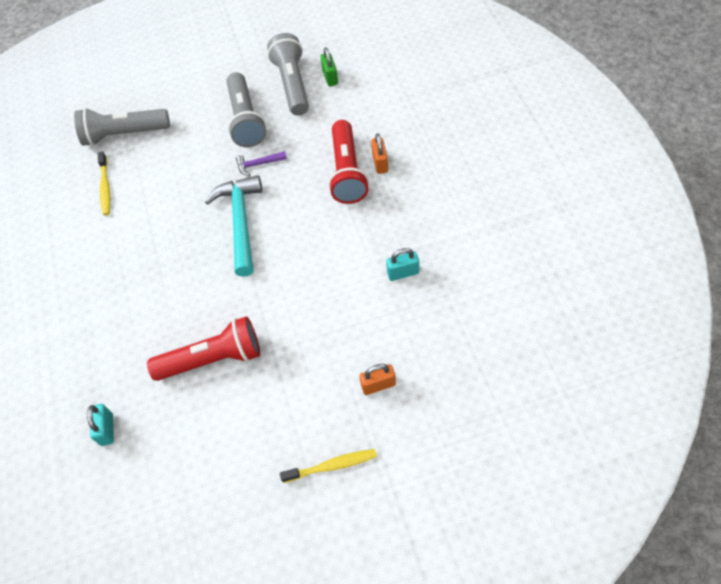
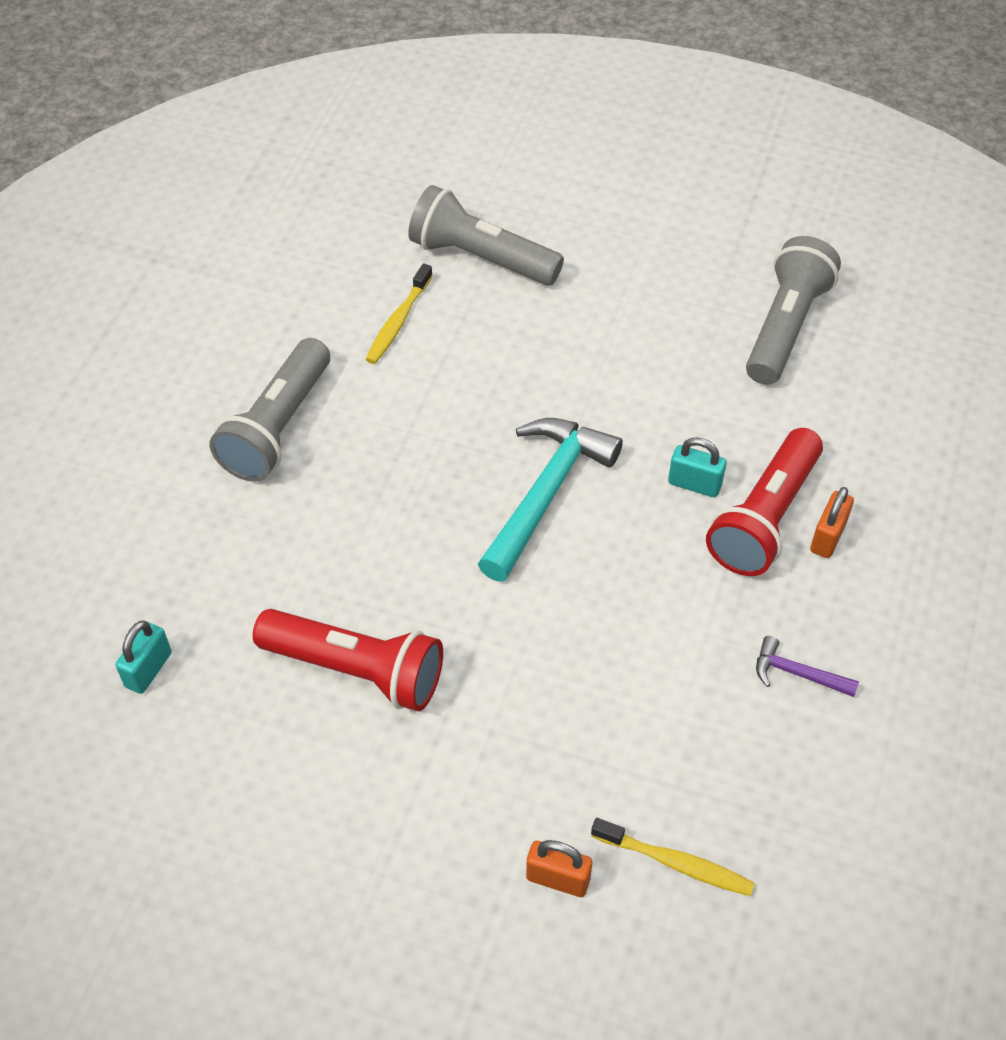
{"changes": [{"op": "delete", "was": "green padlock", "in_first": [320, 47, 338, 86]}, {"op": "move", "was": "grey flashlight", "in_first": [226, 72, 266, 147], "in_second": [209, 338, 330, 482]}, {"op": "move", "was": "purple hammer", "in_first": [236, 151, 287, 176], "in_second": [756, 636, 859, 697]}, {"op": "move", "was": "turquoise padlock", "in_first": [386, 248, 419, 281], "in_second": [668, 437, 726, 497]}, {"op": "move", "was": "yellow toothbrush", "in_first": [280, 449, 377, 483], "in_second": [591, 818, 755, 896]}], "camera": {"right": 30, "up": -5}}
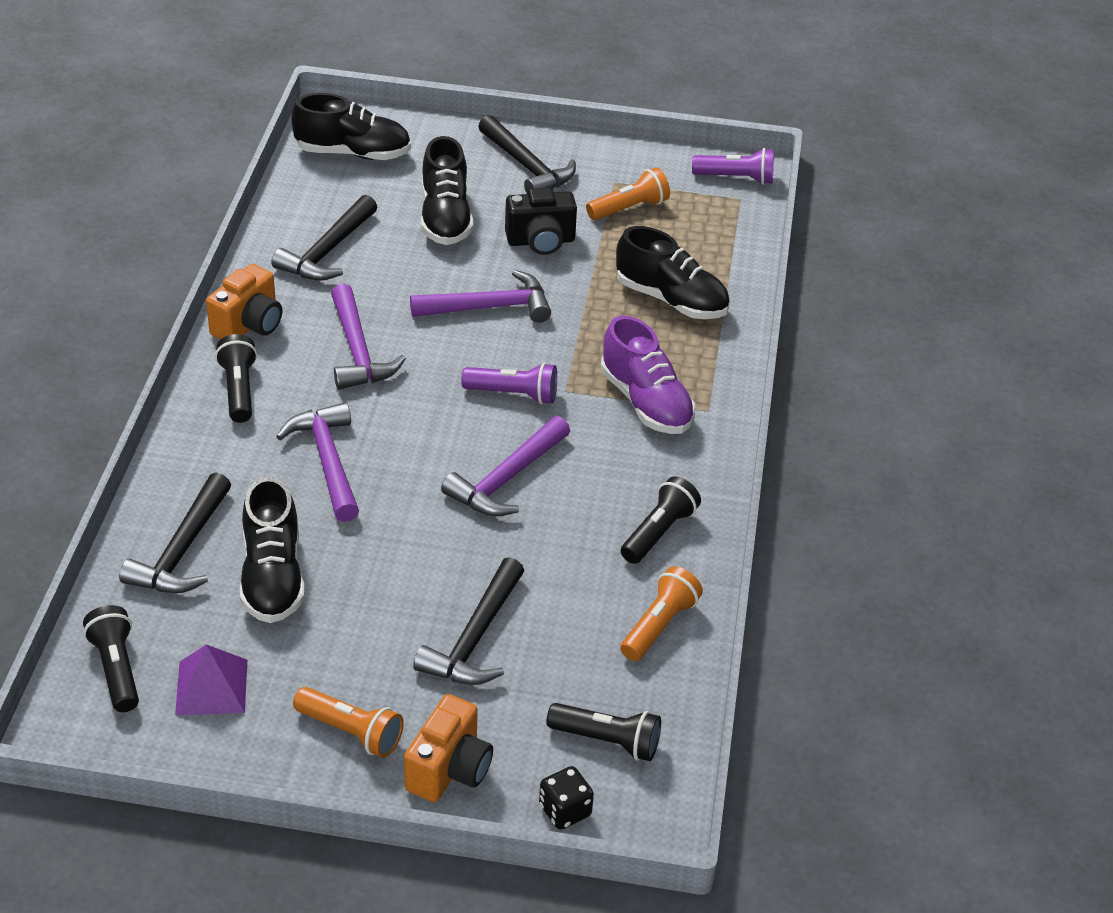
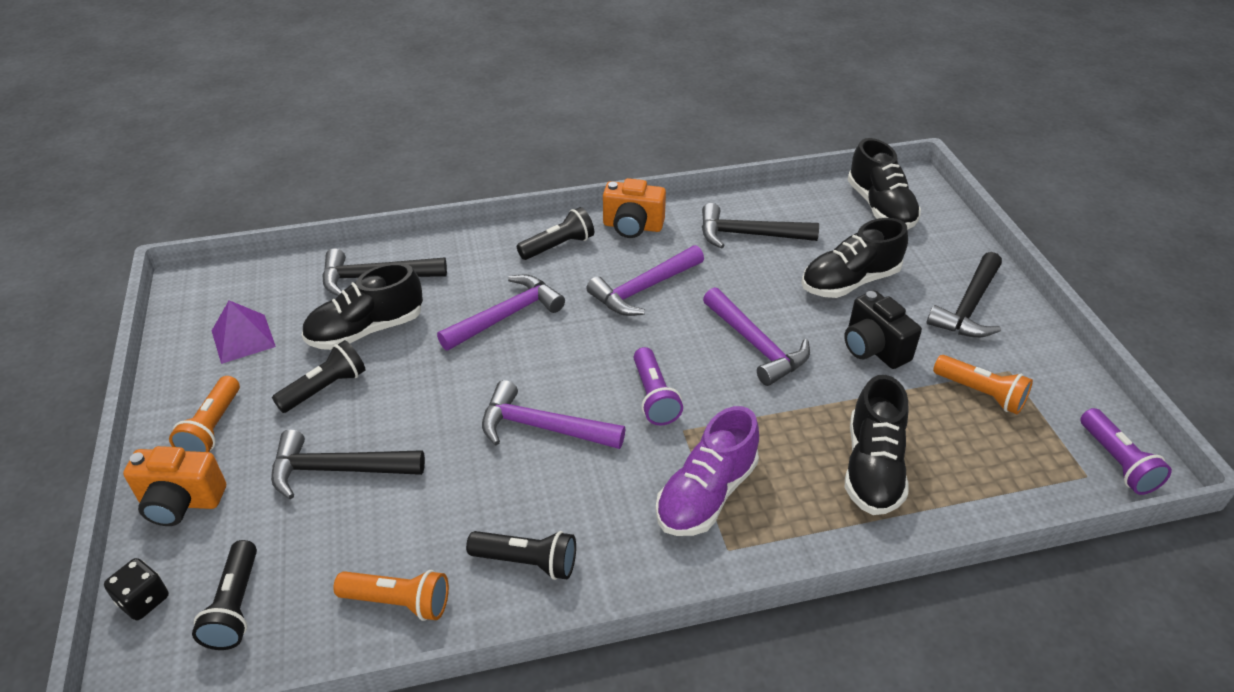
{"changes": [{"op": "move", "was": "black flashlight", "in_first": [83, 605, 139, 712], "in_second": [272, 340, 366, 413]}], "camera": {"right": 70, "up": 0}}
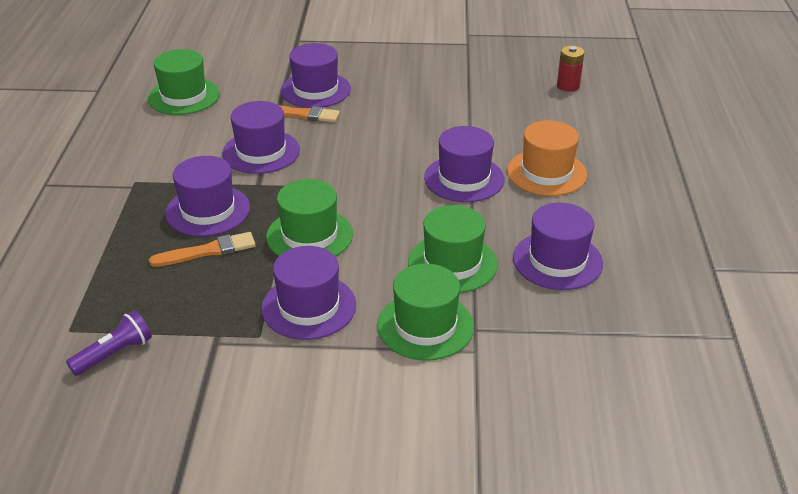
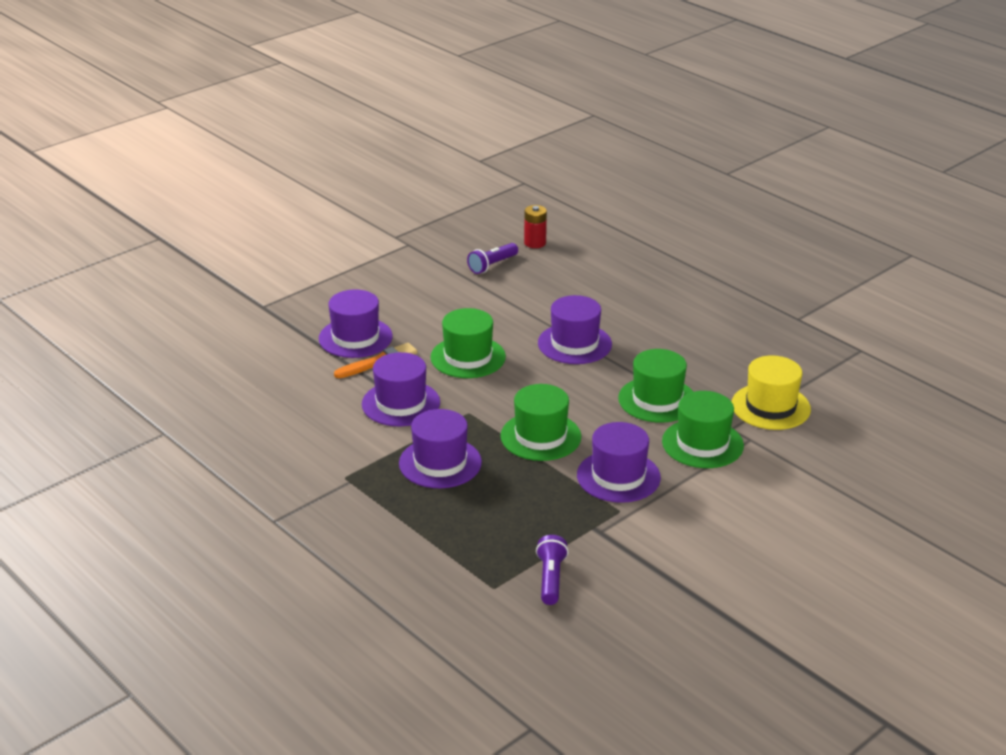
{"changes": [{"op": "move", "was": "green hat", "in_first": [148, 49, 220, 115], "in_second": [430, 308, 506, 378]}, {"op": "delete", "was": "orange hat", "in_first": [507, 120, 587, 196]}, {"op": "delete", "was": "purple hat", "in_first": [513, 203, 603, 290]}, {"op": "delete", "was": "orange brush", "in_first": [149, 232, 256, 267]}, {"op": "insert", "now": "purple flashlight", "in_second": [467, 243, 518, 274]}, {"op": "insert", "now": "yellow hat", "in_second": [732, 355, 811, 430]}], "camera": {"right": -45, "up": -5}}
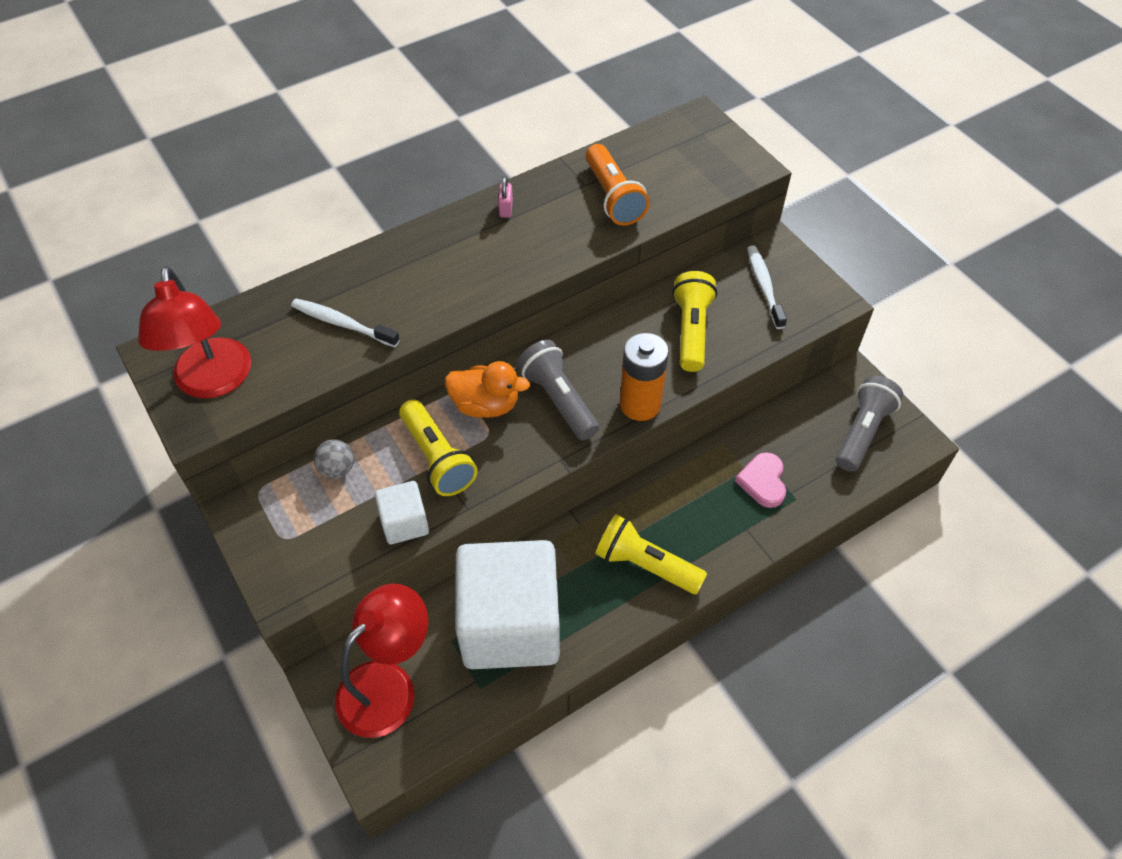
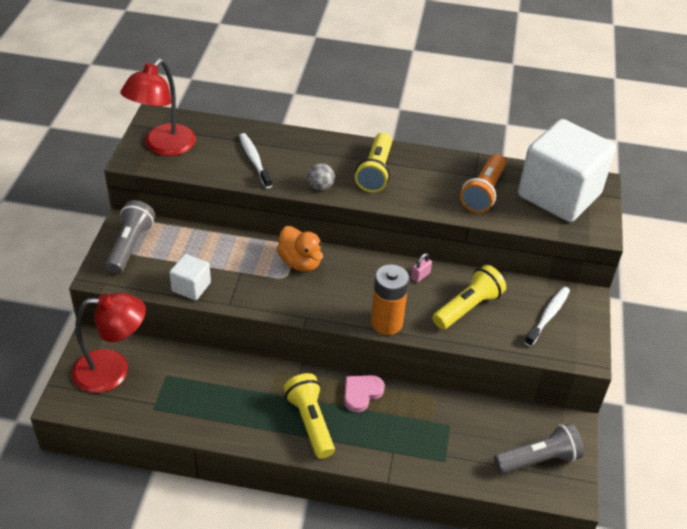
{"changes": [{"op": "move", "was": "pink padlock", "in_first": [498, 176, 513, 218], "in_second": [411, 253, 432, 283]}, {"op": "move", "was": "grey flashlight", "in_first": [517, 340, 599, 440], "in_second": [105, 200, 155, 274]}, {"op": "move", "was": "yellow flashlight", "in_first": [399, 399, 478, 496], "in_second": [355, 132, 392, 193]}, {"op": "move", "was": "grey ball", "in_first": [314, 440, 354, 479], "in_second": [307, 163, 335, 191]}, {"op": "move", "was": "pink heart", "in_first": [735, 452, 786, 508], "in_second": [344, 375, 385, 413]}, {"op": "move", "was": "white cube", "in_first": [455, 540, 560, 669], "in_second": [518, 119, 616, 222]}], "camera": {"right": 40, "up": -10}}
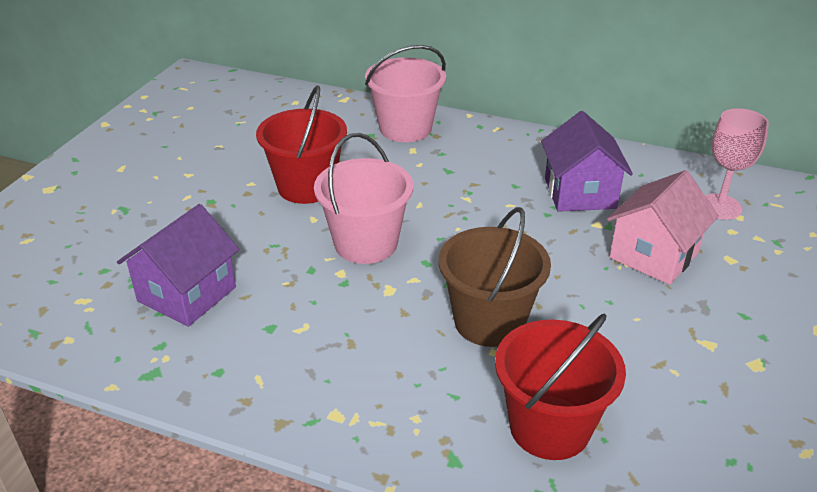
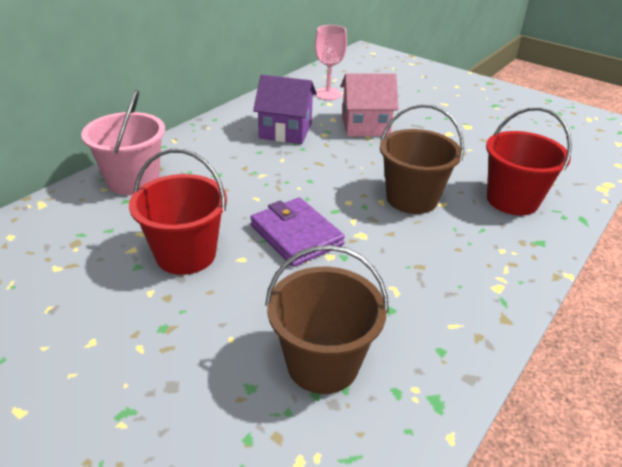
{"changes": [{"op": "replace", "was": "pink bucket", "now": "purple wallet", "in_first": [314, 133, 413, 264], "in_second": [250, 197, 345, 267]}, {"op": "rotate", "was": "pink house", "in_first": [607, 170, 719, 285], "in_second": [341, 73, 399, 136], "clockwise": -60}, {"op": "replace", "was": "purple house", "now": "brown bucket", "in_first": [117, 204, 239, 327], "in_second": [265, 245, 389, 394]}], "camera": {"right": -75, "up": 0}}
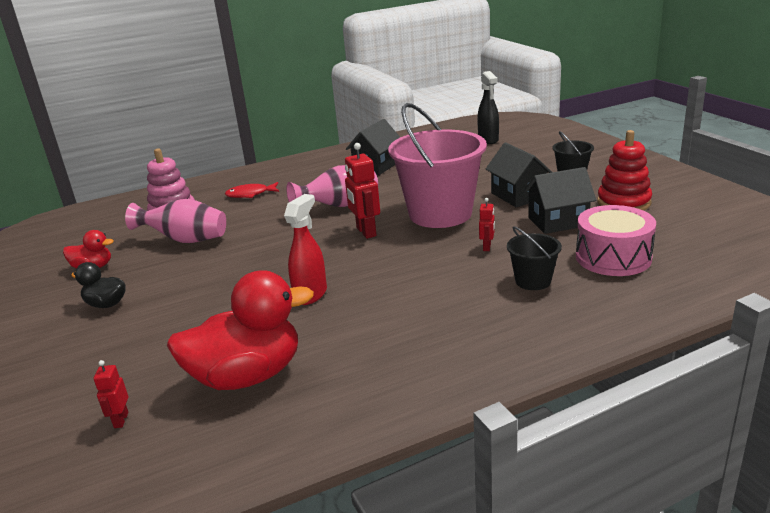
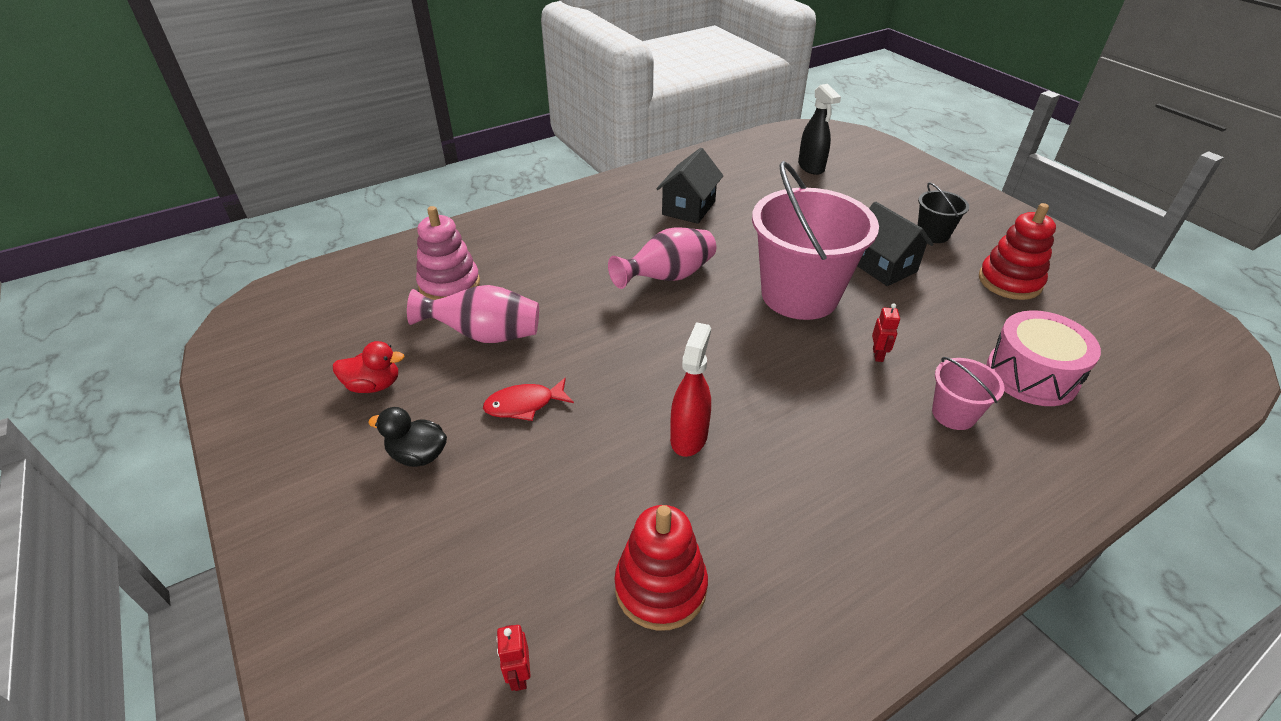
{"changes": [{"op": "delete", "was": "red robot", "in_first": [345, 143, 380, 239]}, {"op": "delete", "was": "black house", "in_first": [524, 167, 596, 234]}, {"op": "move", "was": "red fish", "in_first": [225, 182, 279, 198], "in_second": [483, 378, 574, 421]}, {"op": "recolor", "was": "black bucket", "now": "pink bucket", "in_first": [507, 226, 562, 290], "in_second": [932, 357, 1004, 430]}, {"op": "replace", "was": "red duck", "now": "red stacking toy", "in_first": [167, 270, 314, 390], "in_second": [614, 505, 708, 631]}], "camera": {"right": -10, "up": 15}}
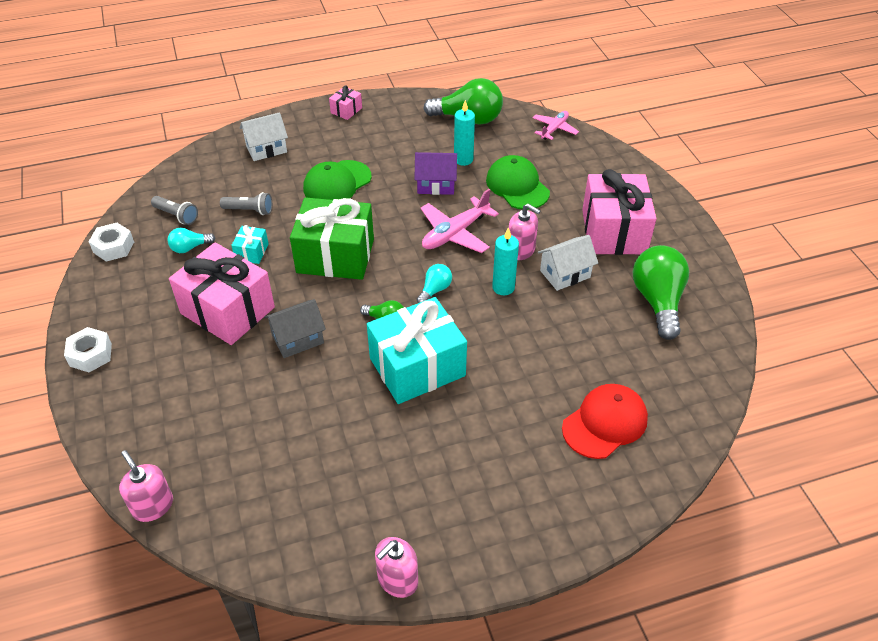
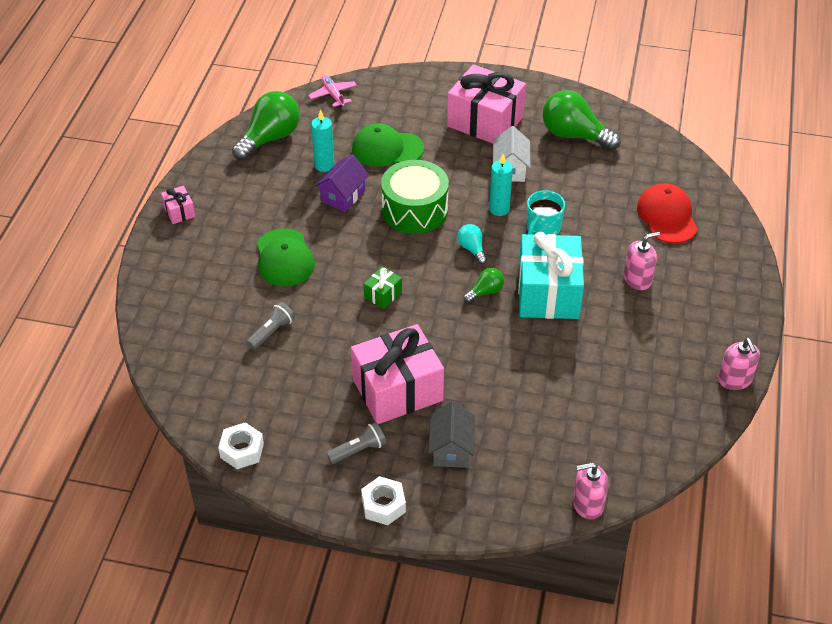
{"changes": [{"op": "delete", "was": "white house", "in_first": [240, 112, 288, 161]}, {"op": "replace", "was": "pink plane", "now": "green drum", "in_first": [420, 189, 499, 253], "in_second": [381, 160, 449, 234]}, {"op": "move", "was": "grey flashlight", "in_first": [151, 196, 198, 225], "in_second": [326, 422, 386, 464]}, {"op": "resize", "was": "green gift", "in_first": [290, 197, 374, 280], "in_second": [364, 267, 402, 309], "ratio": 0.43}, {"op": "move", "was": "pink soap dispenser", "in_first": [509, 204, 540, 260], "in_second": [623, 232, 660, 290]}, {"op": "delete", "was": "turquoise gift", "in_first": [231, 225, 269, 264]}, {"op": "delete", "was": "turquoise light bulb", "in_first": [167, 228, 215, 253]}, {"op": "move", "was": "grey house", "in_first": [264, 299, 326, 358], "in_second": [428, 401, 475, 468]}, {"op": "insert", "now": "turquoise mug", "in_second": [527, 190, 565, 235]}], "camera": {"right": -60, "up": 0}}
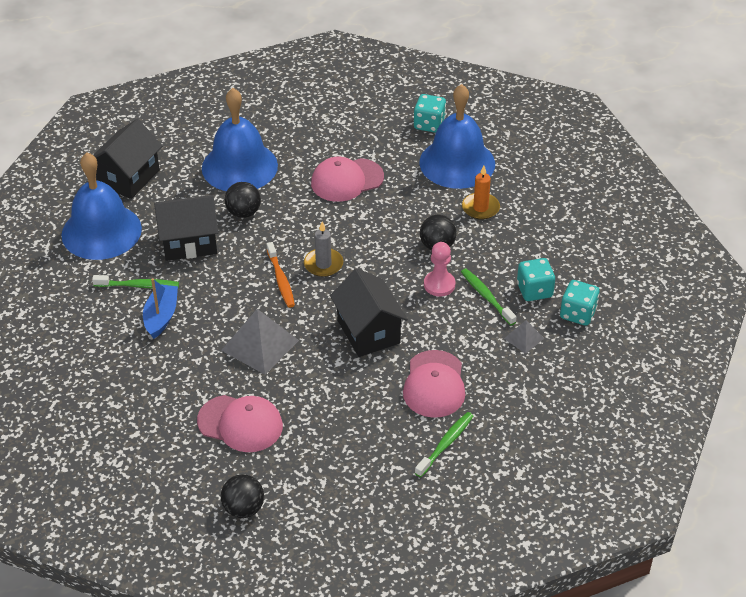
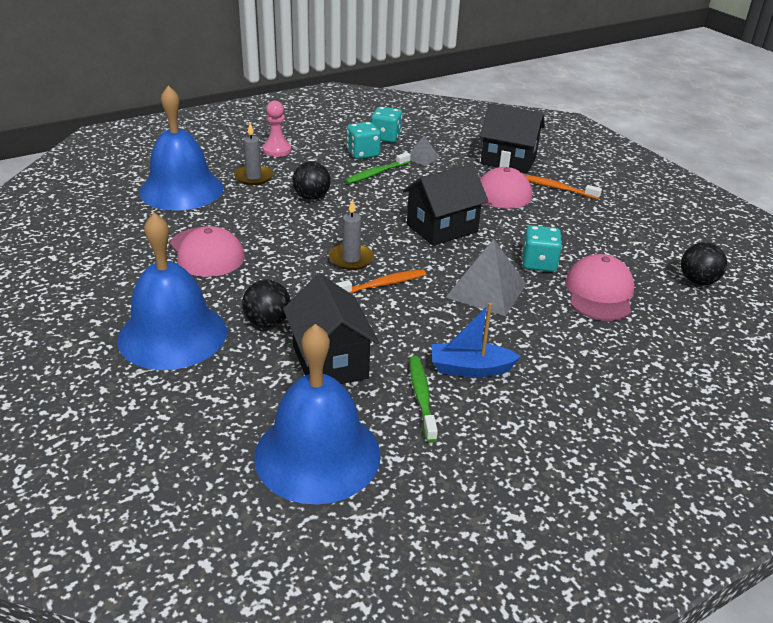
{"changes": [{"op": "move", "was": "turquoise dice", "in_first": [414, 94, 446, 133], "in_second": [522, 225, 562, 272]}, {"op": "move", "was": "black house", "in_first": [93, 119, 162, 199], "in_second": [480, 104, 545, 173]}, {"op": "recolor", "was": "orange candle", "now": "grey candle", "in_first": [462, 165, 500, 220], "in_second": [234, 123, 273, 185]}, {"op": "move", "was": "pink pawn", "in_first": [424, 242, 456, 297], "in_second": [262, 101, 291, 157]}, {"op": "recolor", "was": "green toothbrush", "now": "orange toothbrush", "in_first": [415, 412, 473, 477], "in_second": [525, 175, 602, 199]}], "camera": {"right": -100, "up": -10}}
